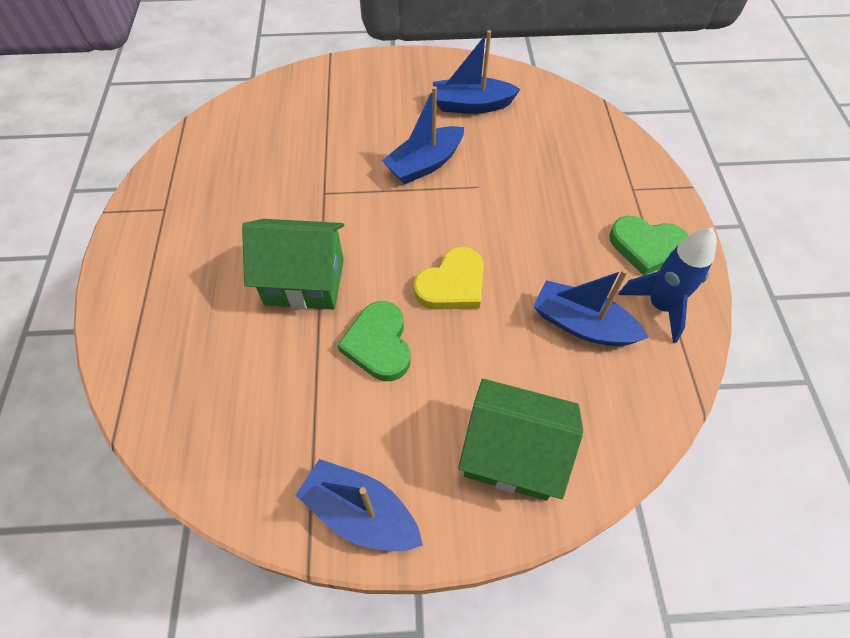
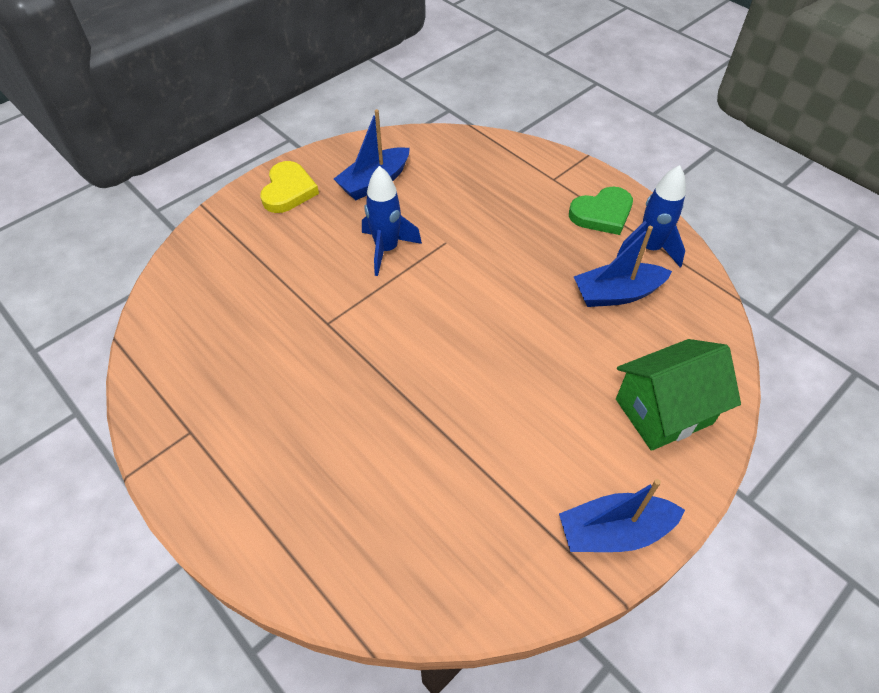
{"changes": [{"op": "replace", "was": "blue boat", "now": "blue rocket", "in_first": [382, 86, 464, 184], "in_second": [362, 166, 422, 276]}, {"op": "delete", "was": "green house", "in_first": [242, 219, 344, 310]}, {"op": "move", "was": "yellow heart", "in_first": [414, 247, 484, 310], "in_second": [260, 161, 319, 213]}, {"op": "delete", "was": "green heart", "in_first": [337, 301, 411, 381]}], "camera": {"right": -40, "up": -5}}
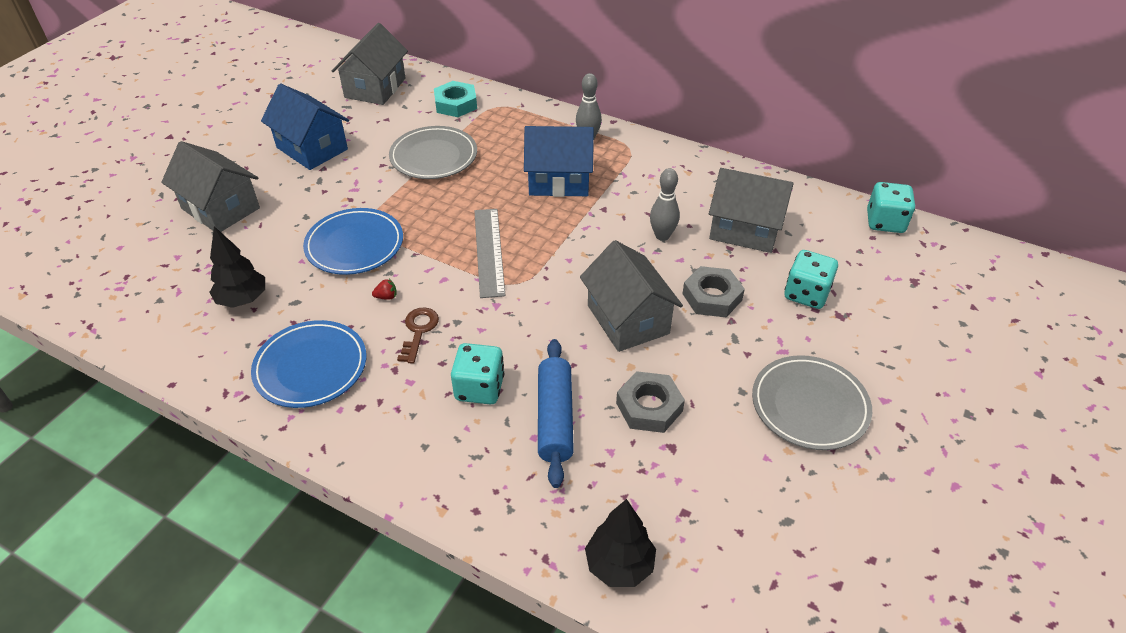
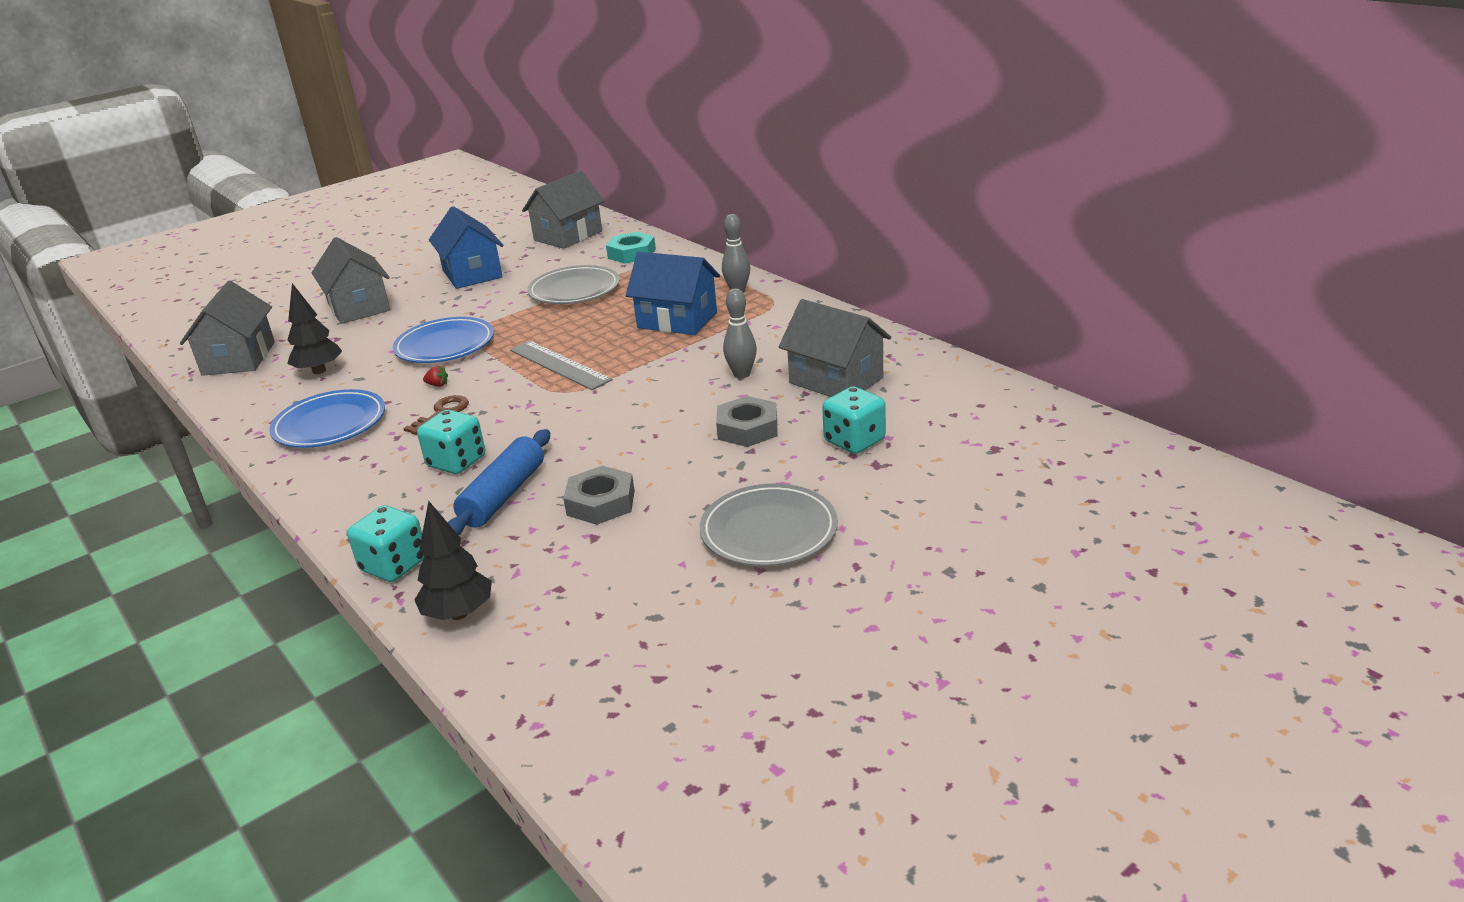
{"changes": [{"op": "move", "was": "turquoise dice", "in_first": [867, 182, 915, 233], "in_second": [347, 505, 424, 582]}, {"op": "rotate", "was": "grey ruler", "in_first": [474, 209, 506, 298], "in_second": [510, 341, 612, 390], "clockwise": -60}, {"op": "move", "was": "grey house", "in_first": [580, 240, 683, 352], "in_second": [180, 281, 275, 376]}], "camera": {"right": 25, "up": -15}}
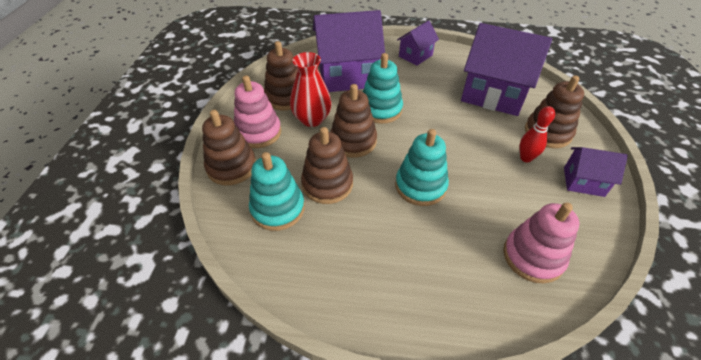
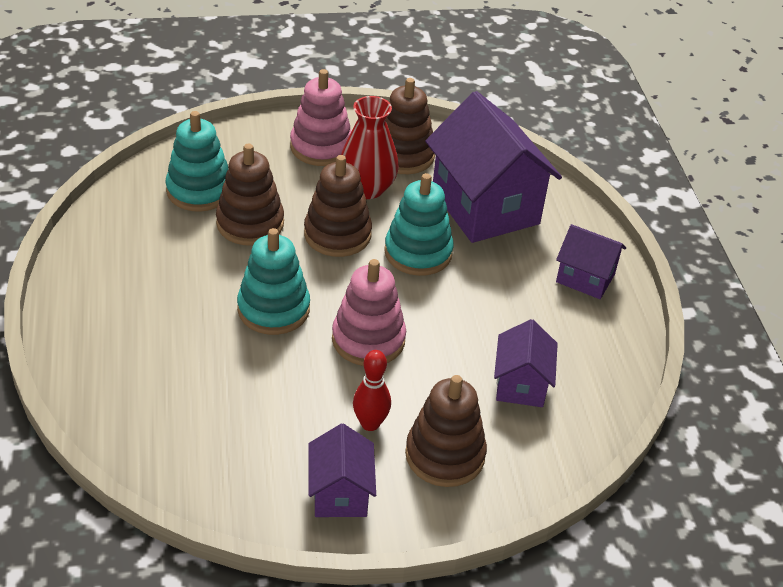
{"changes": [{"op": "resize", "was": "purple house", "in_first": [461, 23, 552, 116], "in_second": [494, 319, 558, 407], "ratio": 0.52}, {"op": "delete", "was": "brown stacking toy", "in_first": [202, 110, 256, 185]}, {"op": "move", "was": "pink stacking toy", "in_first": [503, 202, 579, 283], "in_second": [332, 259, 406, 366]}], "camera": {"right": 70, "up": -5}}
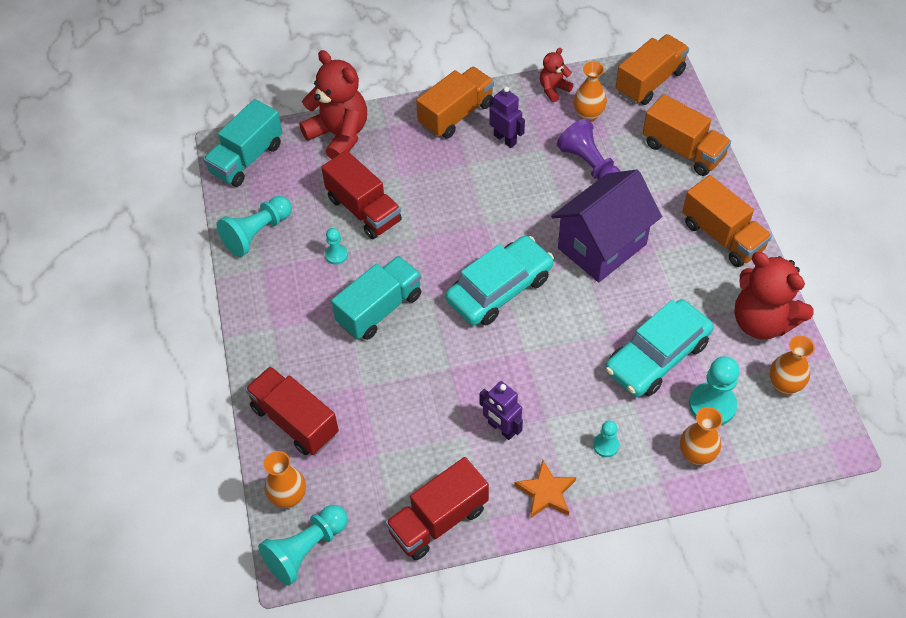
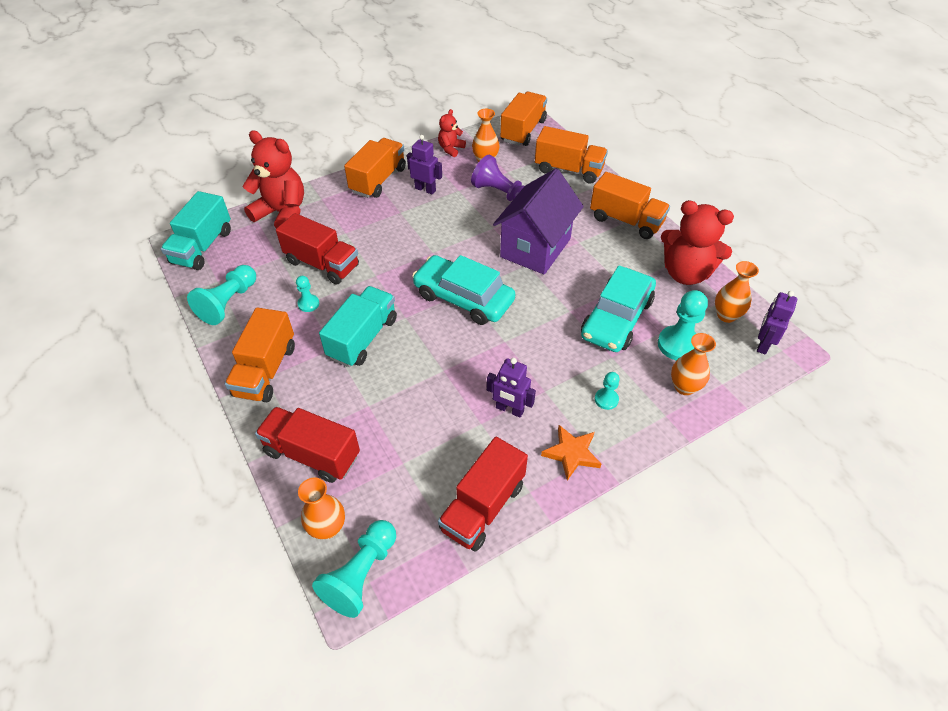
{"changes": [{"op": "rotate", "was": "turquoise car", "in_first": [445, 236, 554, 325], "in_second": [412, 255, 515, 325], "clockwise": -90}, {"op": "insert", "now": "purple robot", "in_second": [757, 291, 797, 354]}, {"op": "insert", "now": "orange truck", "in_second": [225, 307, 295, 402]}], "camera": {"right": -20, "up": -5}}
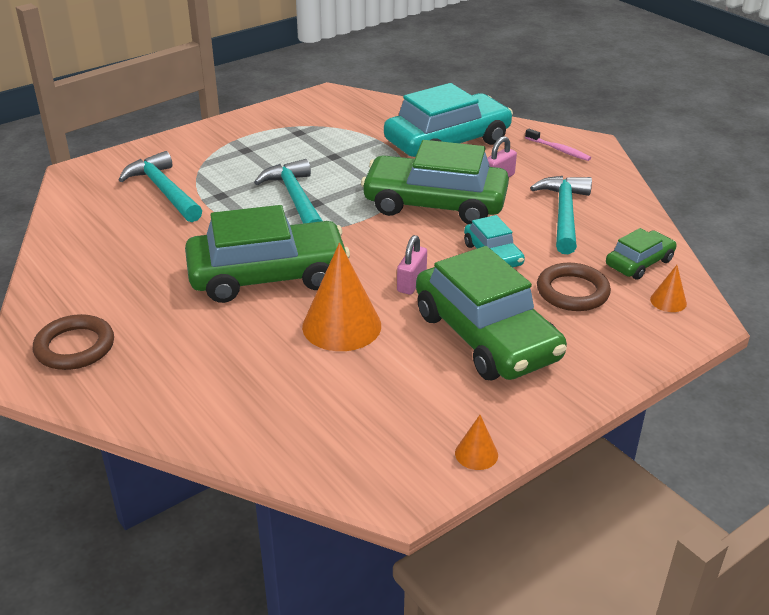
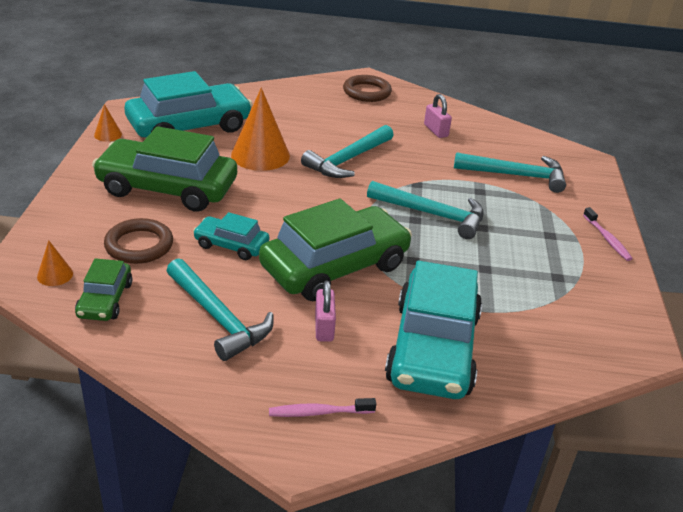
{"changes": [{"op": "replace", "was": "green car", "now": "turquoise hammer", "in_first": [185, 205, 350, 303], "in_second": [301, 125, 394, 178]}, {"op": "move", "was": "pink padlock", "in_first": [397, 235, 427, 295], "in_second": [424, 94, 452, 138]}, {"op": "insert", "now": "turquoise car", "in_second": [124, 71, 253, 138]}, {"op": "insert", "now": "pink toothbrush", "in_second": [583, 207, 633, 261]}], "camera": {"right": 130, "up": 0}}
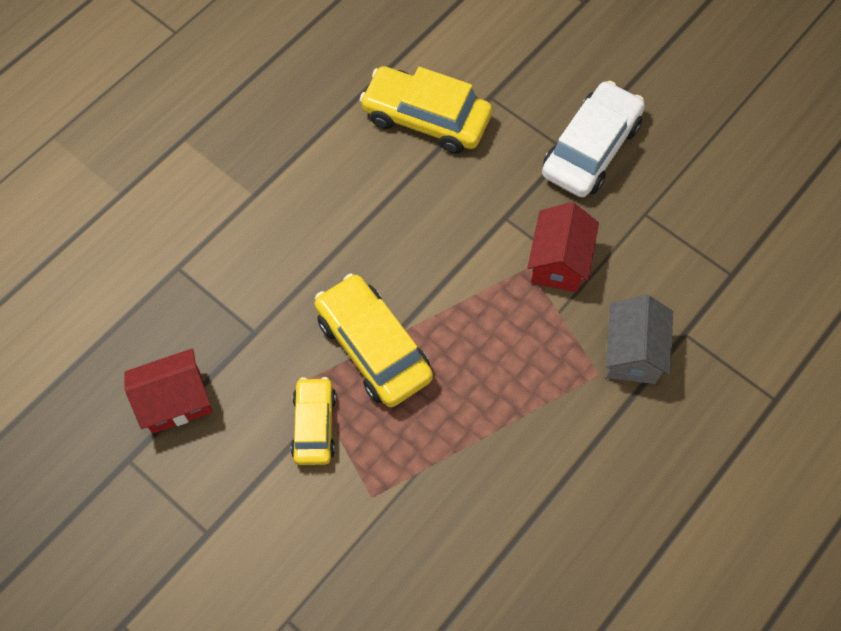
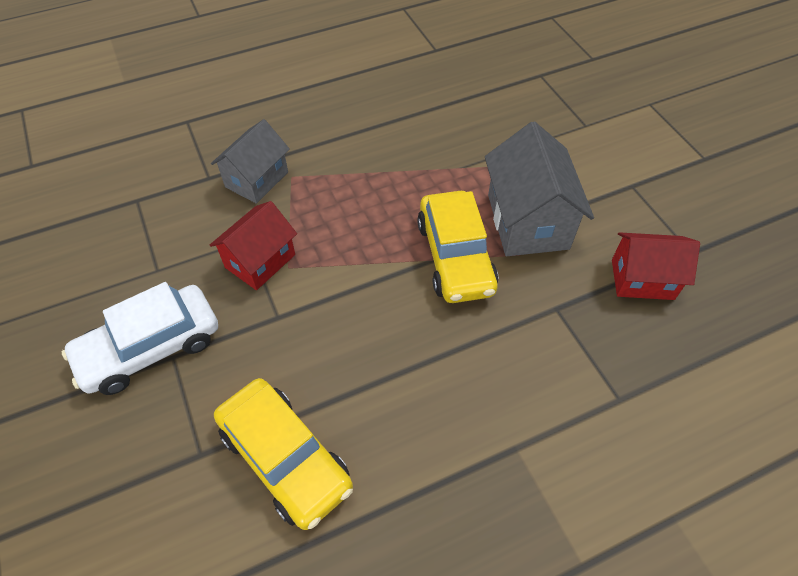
{"changes": [{"op": "replace", "was": "yellow car", "now": "grey house", "in_first": [291, 377, 336, 465], "in_second": [485, 121, 594, 256]}], "camera": {"right": -155, "up": -10}}
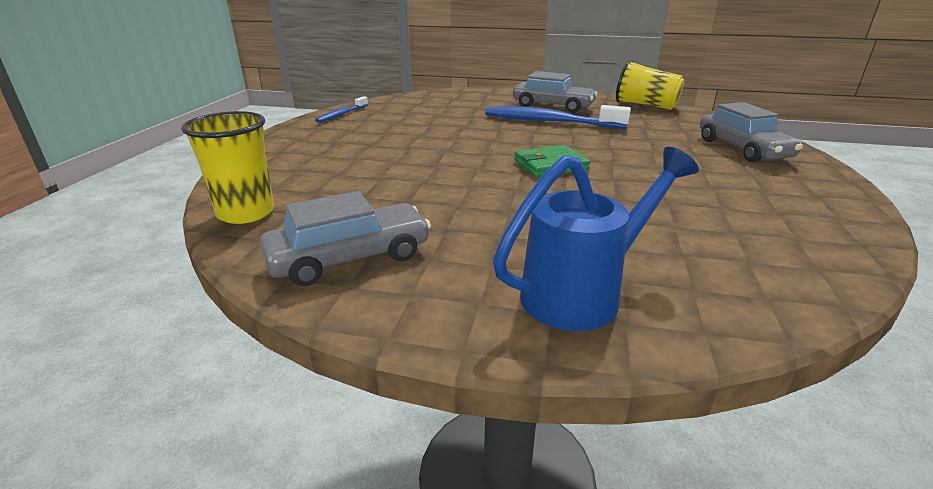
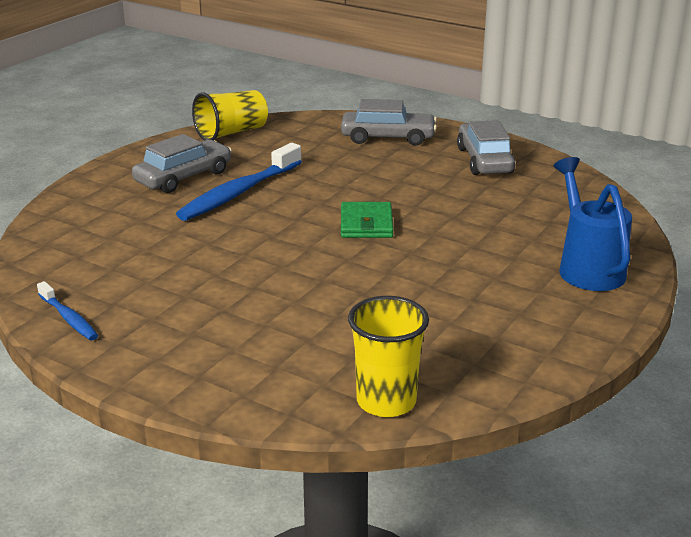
{"changes": [{"op": "move", "was": "grey car", "in_first": [260, 191, 431, 286], "in_second": [457, 120, 515, 175]}], "camera": {"right": -70, "up": 0}}
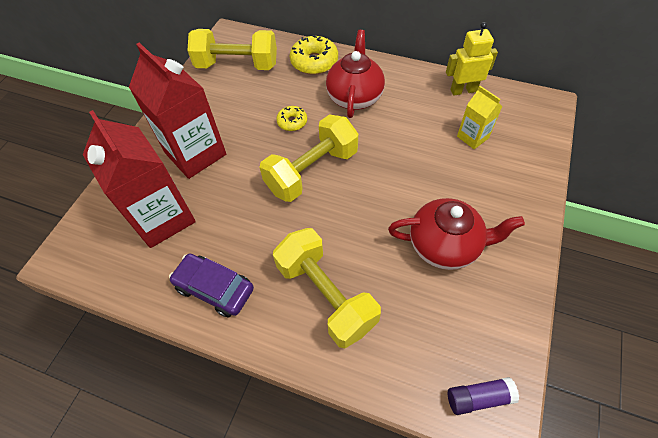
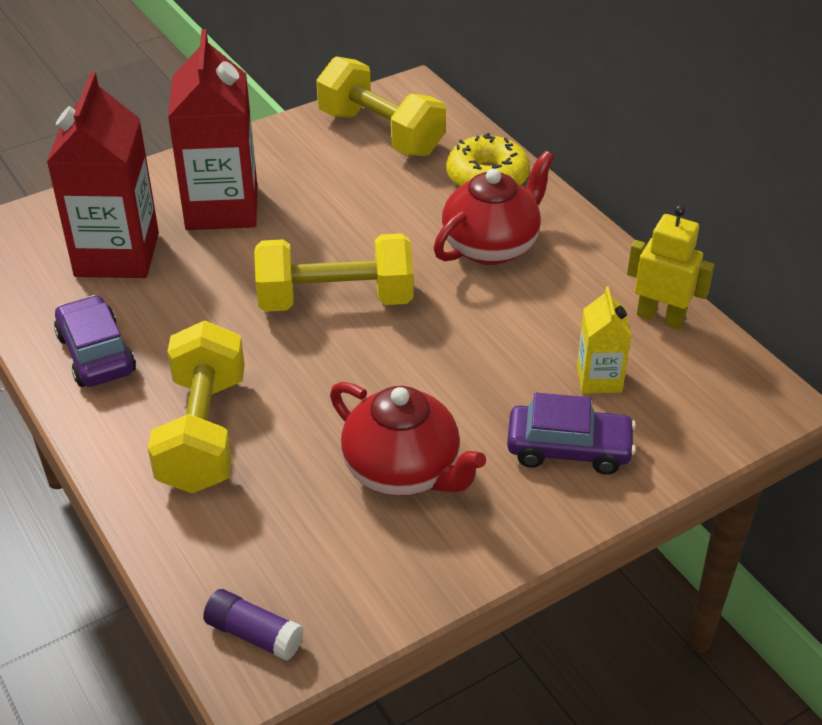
{"changes": [{"op": "delete", "was": "yellow donut", "in_first": [276, 106, 307, 131]}, {"op": "insert", "now": "purple car", "in_second": [507, 393, 636, 475]}], "camera": {"right": 35, "up": -15}}
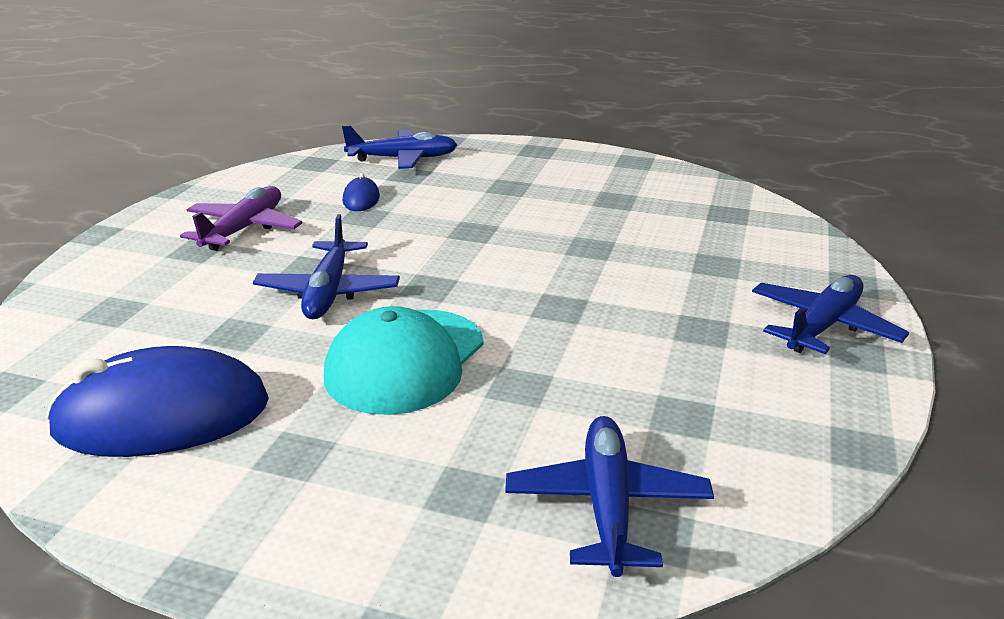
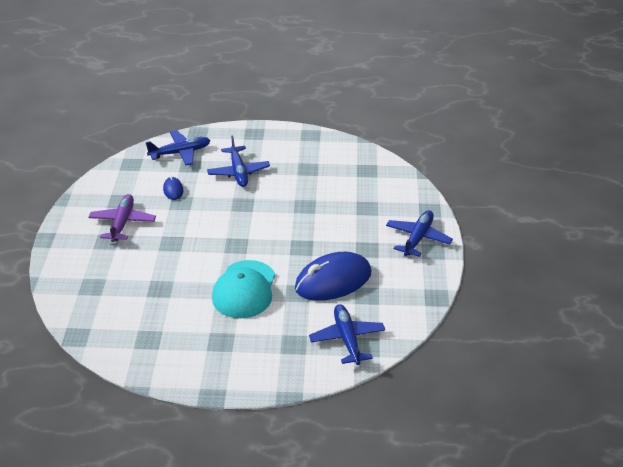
{"changes": [{"op": "move", "was": "blue plane", "in_first": [253, 214, 400, 319], "in_second": [207, 136, 270, 187]}, {"op": "move", "was": "blue mouse", "in_first": [46, 346, 269, 457], "in_second": [295, 252, 371, 301]}], "camera": {"right": -15, "up": 10}}
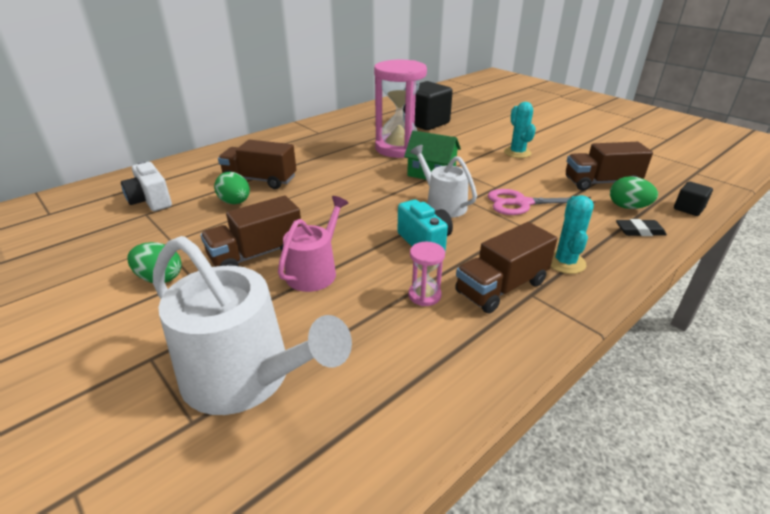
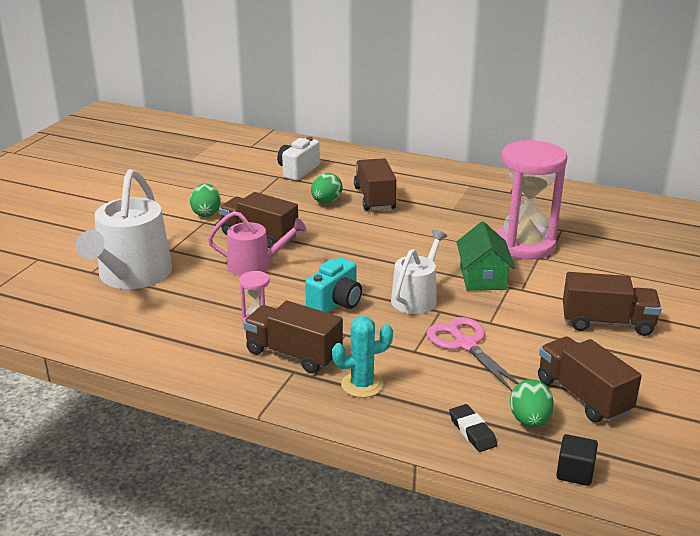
{"changes": [{"op": "delete", "was": "black cube", "in_first": [403, 81, 453, 130]}, {"op": "replace", "was": "turquoise cactus", "now": "brown truck", "in_first": [504, 102, 536, 158], "in_second": [563, 272, 662, 336]}], "camera": {"right": 65, "up": -5}}
